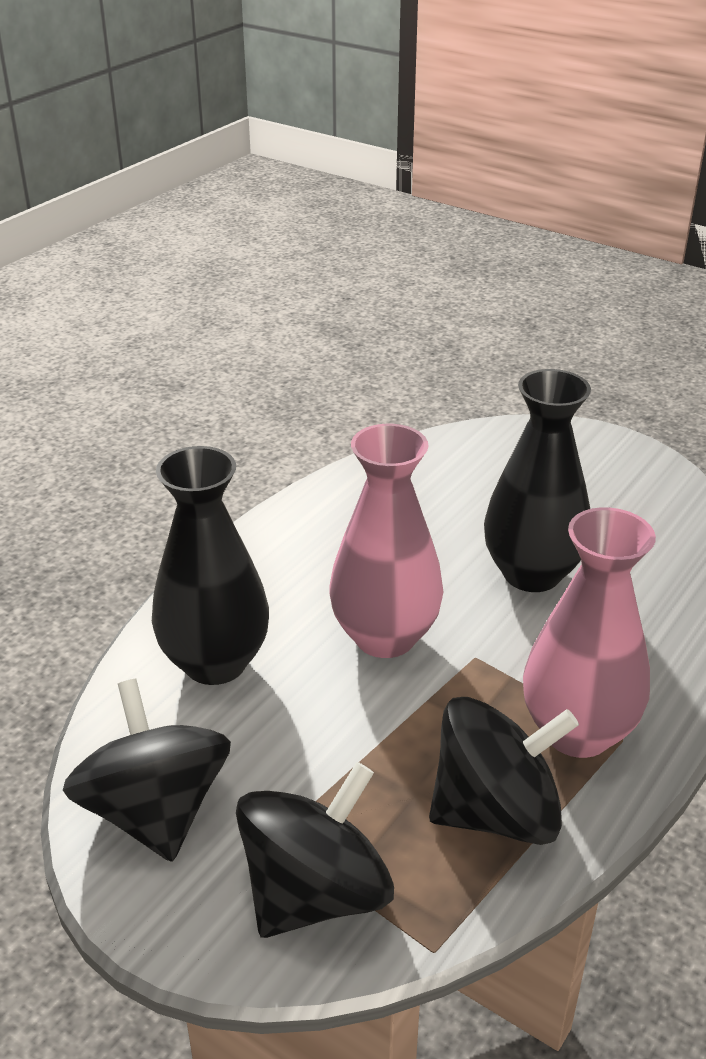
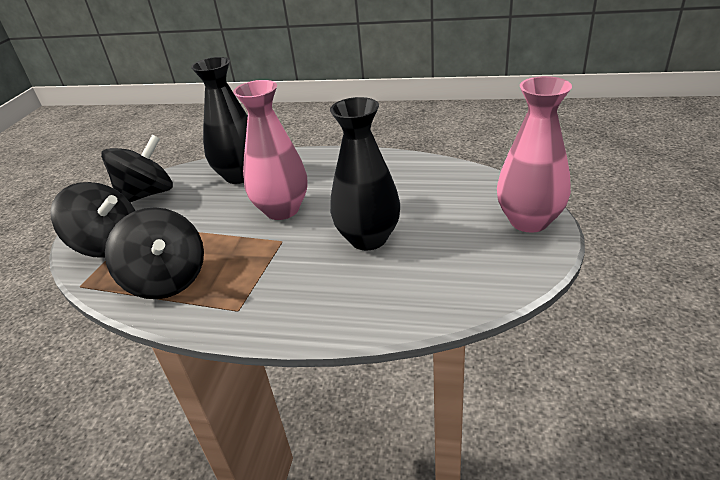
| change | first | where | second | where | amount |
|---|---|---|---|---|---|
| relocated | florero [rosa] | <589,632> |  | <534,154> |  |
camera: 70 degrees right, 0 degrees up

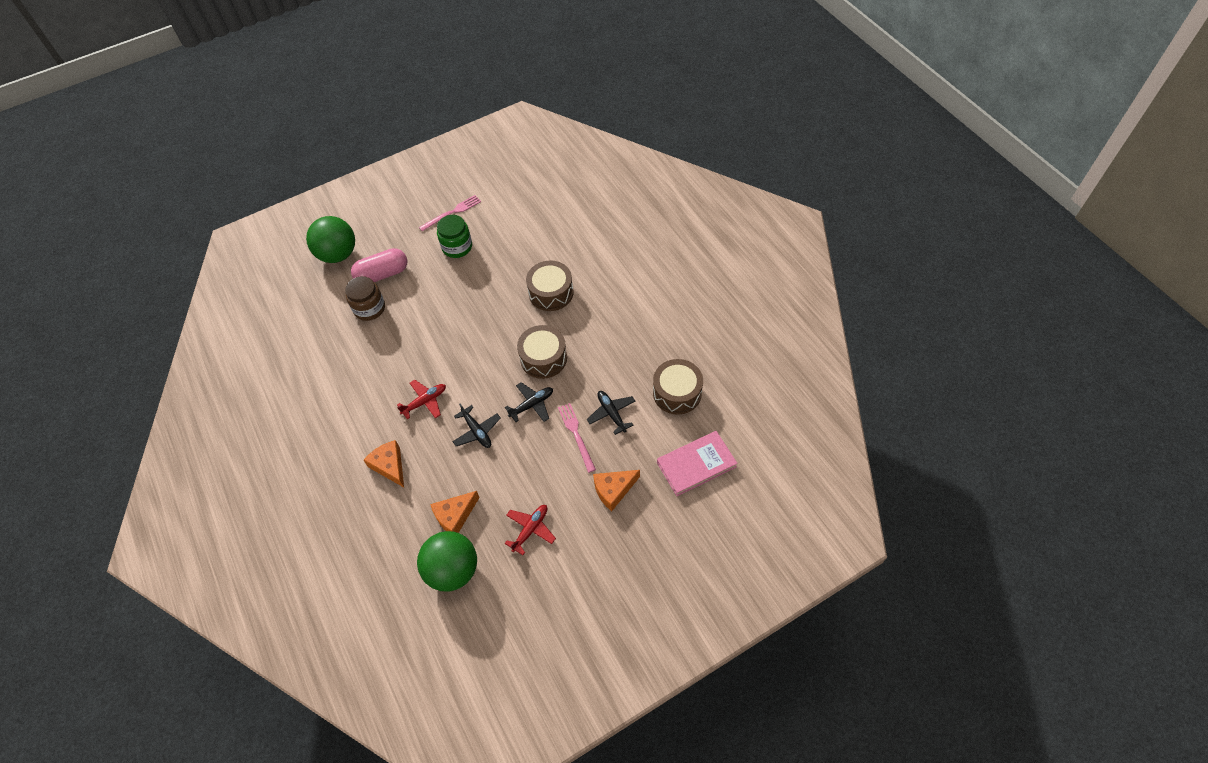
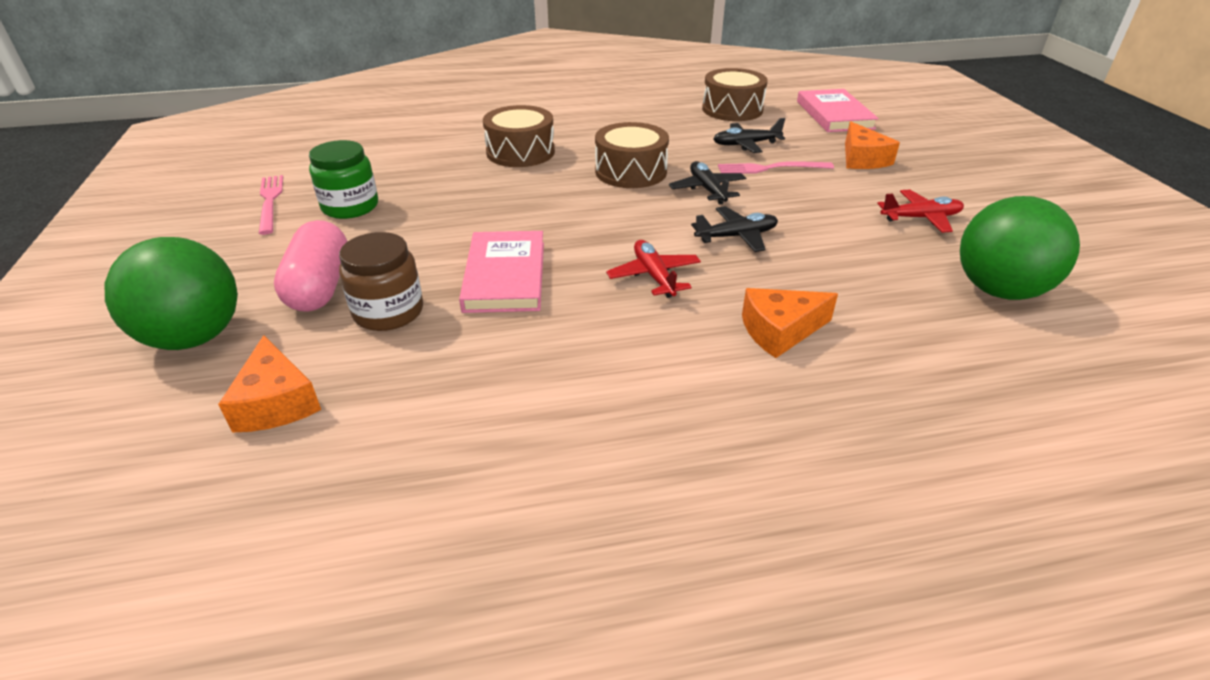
| change | first | where | second | where | amount |
|---|---|---|---|---|---|
| relocated | queso [naranja] | <455,512> |  | <269,383> |  |
| appeared |  |  | libro [rosa] | <501,272> |  |
| spun | avión [rojo] | <530,530> |  | <920,211> | 120 degrees clockwise |
camera: 75 degrees left, 20 degrees down

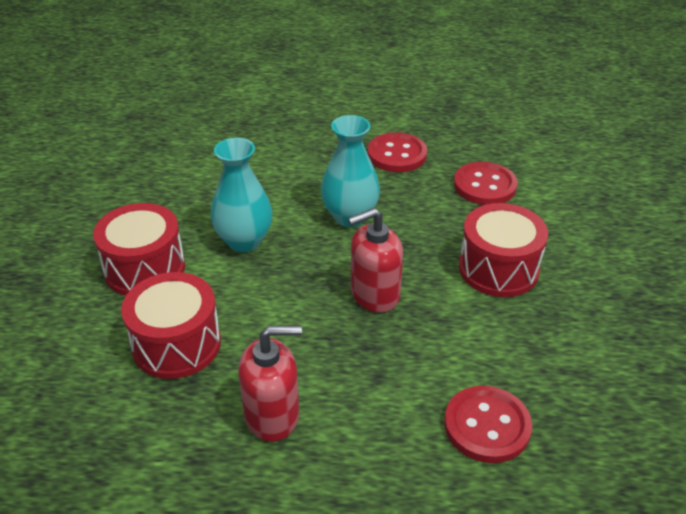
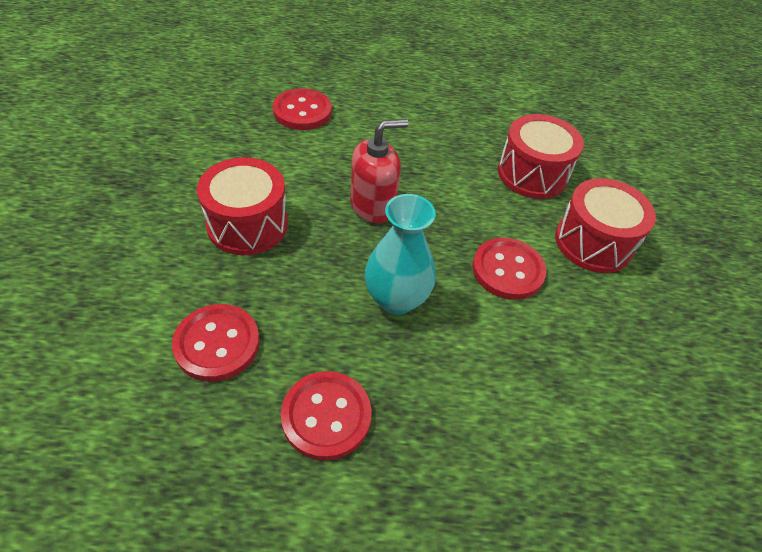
| change | first | where | second | where | amount |
|---|---|---|---|---|---|
| exchanged | florero [turquesa] | <242,195> | botón [rojo] | <509,269> |  |
| missing | dispensador de jabón [rojo] | <270,383> |  |  |  |
camera: 175 degrees right, 10 degrees up

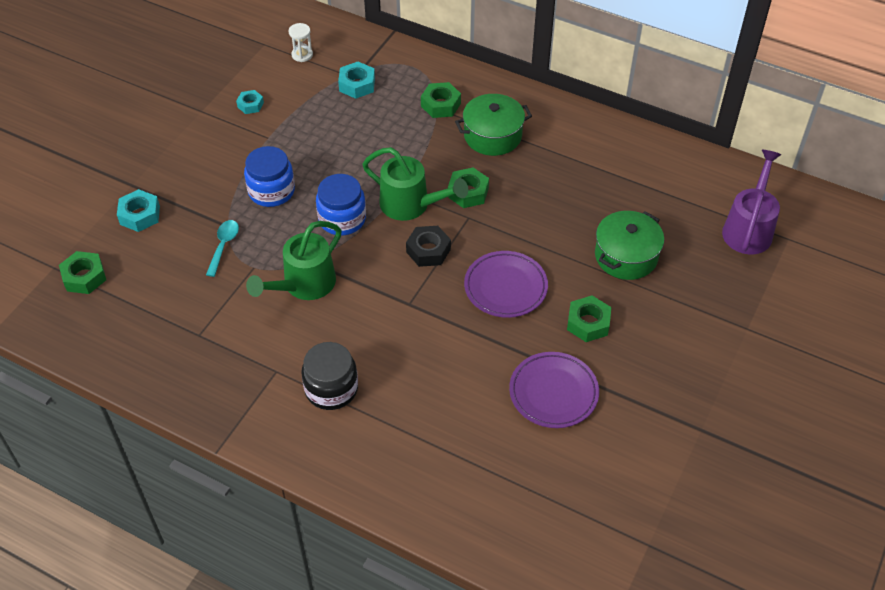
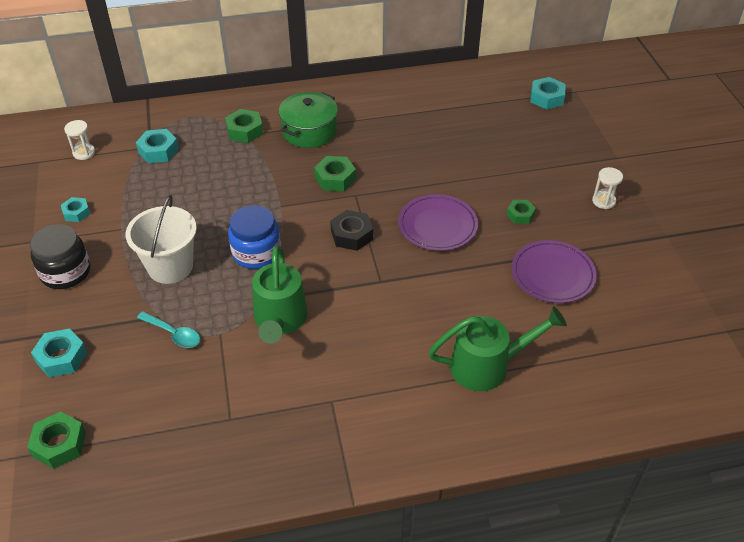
| change | first | where | second | where | amount |
|---|---|---|---|---|---|
| relocated | tarro [negro] | <329,376> |  | <60,256> |  |
| exchanged | tarro [azul] | <269,176> | balde [blanco] | <161,239> |  |
| spun | cuchara [turquesa] | <222,248> |  | <168,329> | 150 degrees clockwise |
| relocated | regadera [verde] | <415,184> |  | <498,348> |  |
| size | tuerca [verde] | <589,318> |  | <521,212> | x0.66 |
| exchanged | regadera [morado] | <751,202> | tuerca [turquesa] | <547,93> |  |
| appeared |  |  | reloj de arena [blanco] | <607,188> |  |
| missing | olla [verde] | <629,245> |  |  |  |
camera: 40 degrees left, 5 degrees down

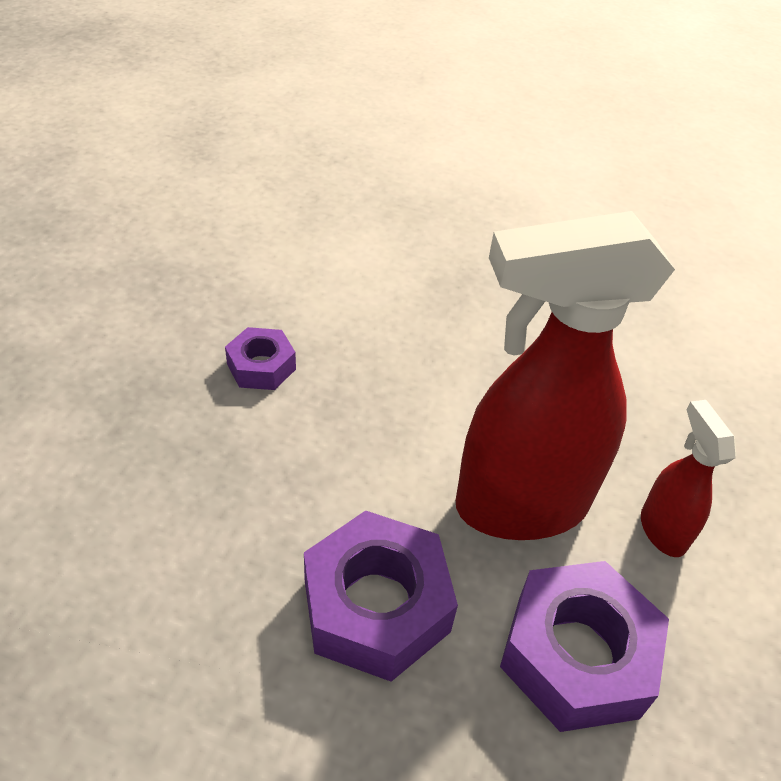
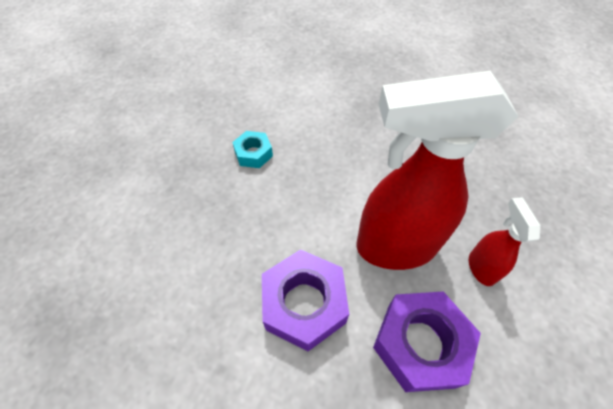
| change | first | where | second | where | amount |
|---|---|---|---|---|---|
| colour | tuerca [morado] | <260,358> | tuerca [turquesa] | <252,149> |  |
camera: 10 degrees right, 10 degrees up

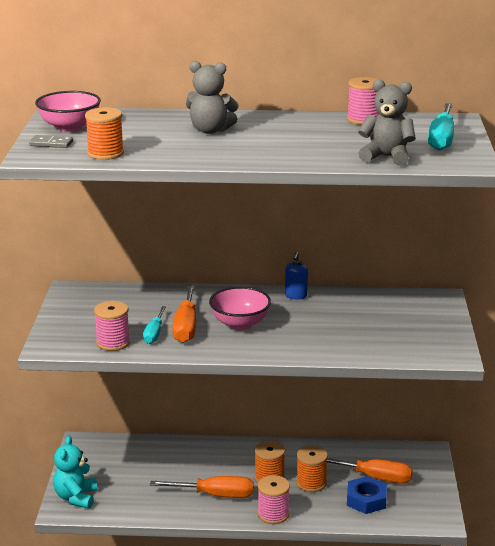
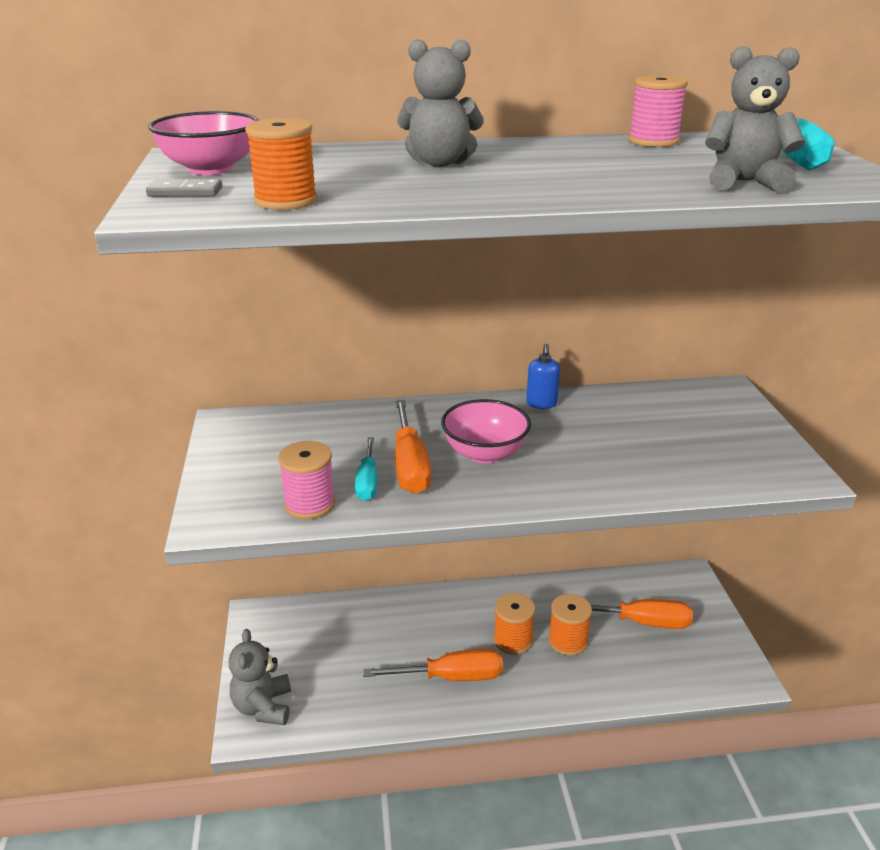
| change | first | where | second | where | amount |
|---|---|---|---|---|---|
| colour | osito [turquesa] | <75,472> | osito [gris] | <260,677> |  |
| missing | carrete [rosa] | <274,499> |  |  |  |
| missing | tuerca [azul] | <367,495> |  |  |  |
camera: 10 degrees left, 5 degrees up

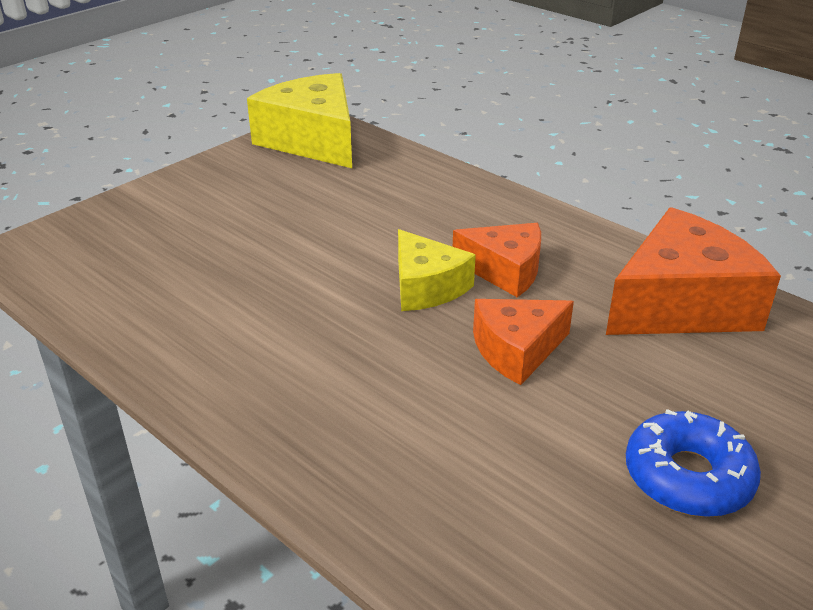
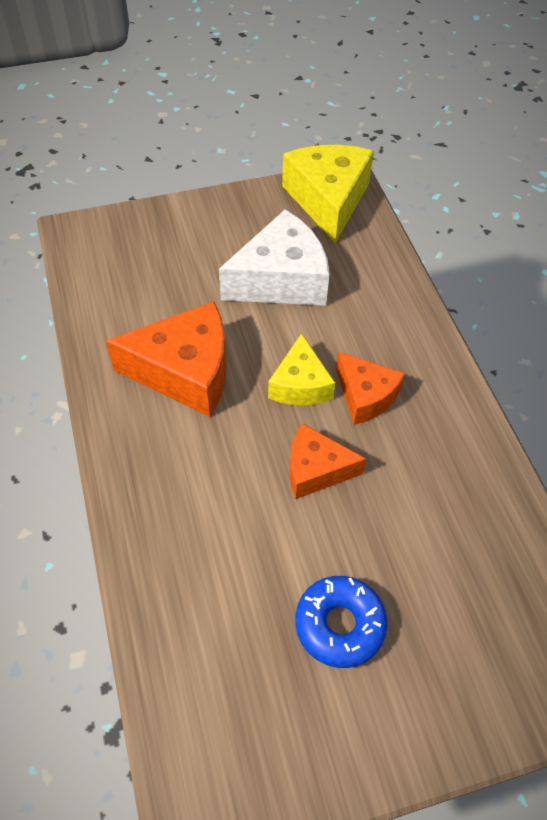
| change | first | where | second | where | amount |
|---|---|---|---|---|---|
| relocated | queso [naranja] | <693,271> |  | <166,359> |  |
| appeared |  |  | queso [blanco] | <274,258> |  |
camera: 30 degrees right, 20 degrees up

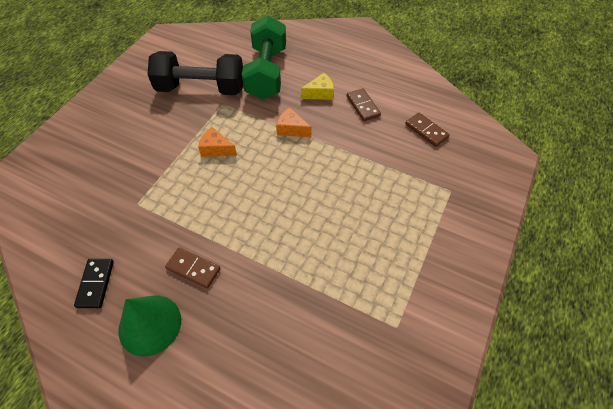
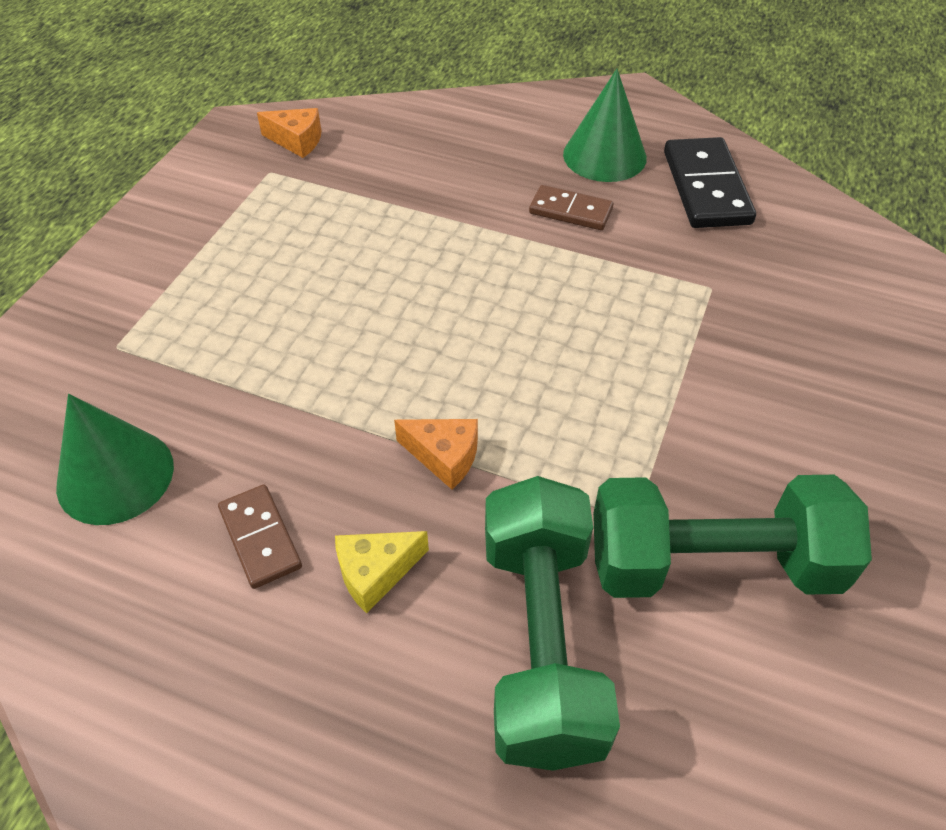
| change | first | where | second | where | amount |
|---|---|---|---|---|---|
| exchanged | ficha de dominó [marrón] | <427,129> | cono [verde] | <115,459> |  |
| relocated | queso [naranja] | <217,142> |  | <289,133> |  |
| colour | mancuerna [negro] | <195,73> | mancuerna [verde] | <732,536> |  |
| size | ficha de dominó [negro] | <94,283> |  | <710,182> | x1.66 |
camera: 175 degrees right, 5 degrees down

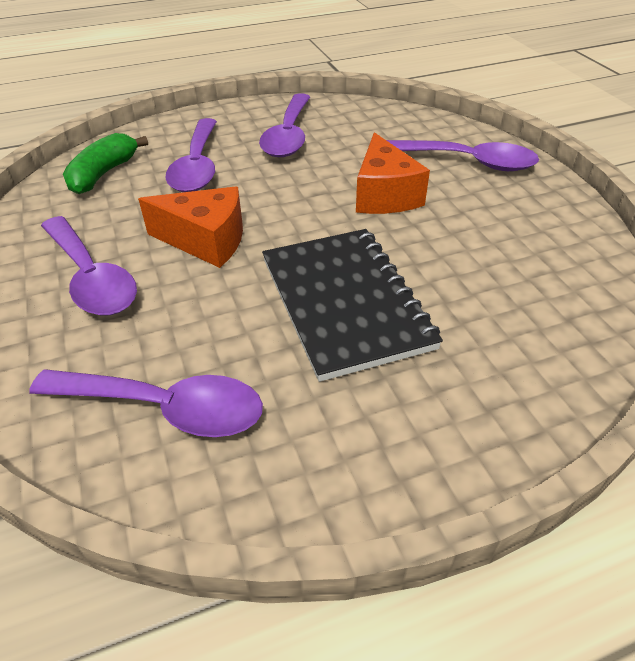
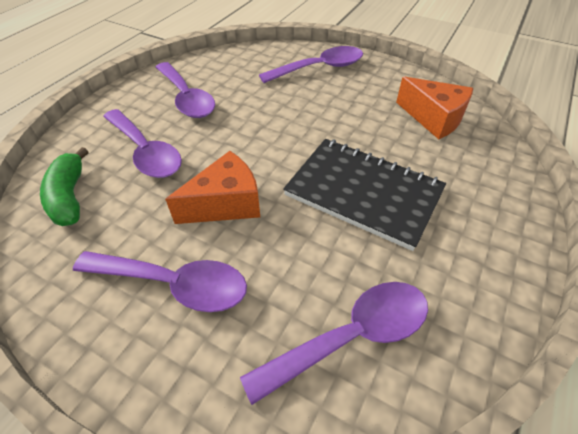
| change | first | where | second | where | amount |
|---|---|---|---|---|---|
| relocated | queso [naranja] | <393,173> |  | <434,108> |  |
camera: 40 degrees left, 5 degrees up

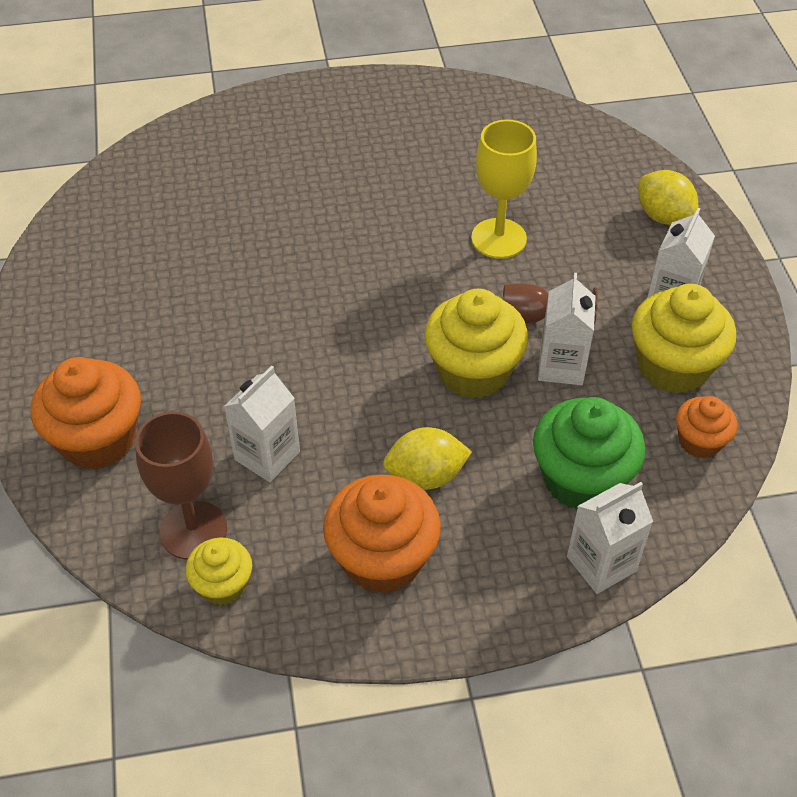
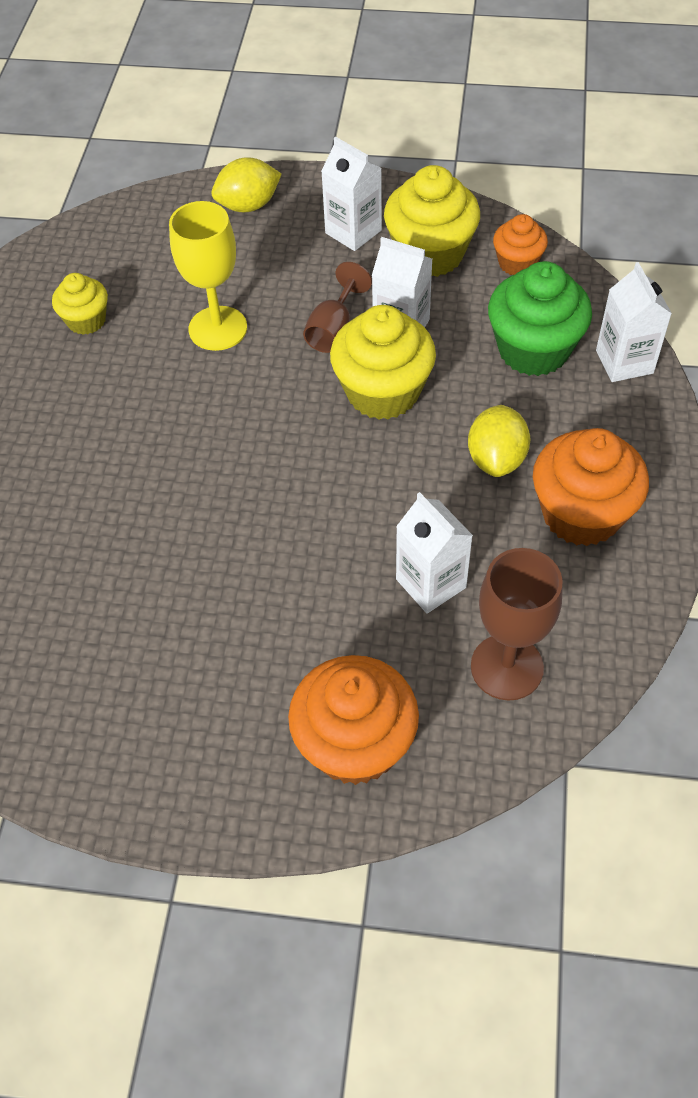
| change | first | where | second | where | amount |
|---|---|---|---|---|---|
| relocated | magdalena [amarillo] | <218,571> |  | <80,304> |  |
camera: 70 degrees left, 5 degrees up

